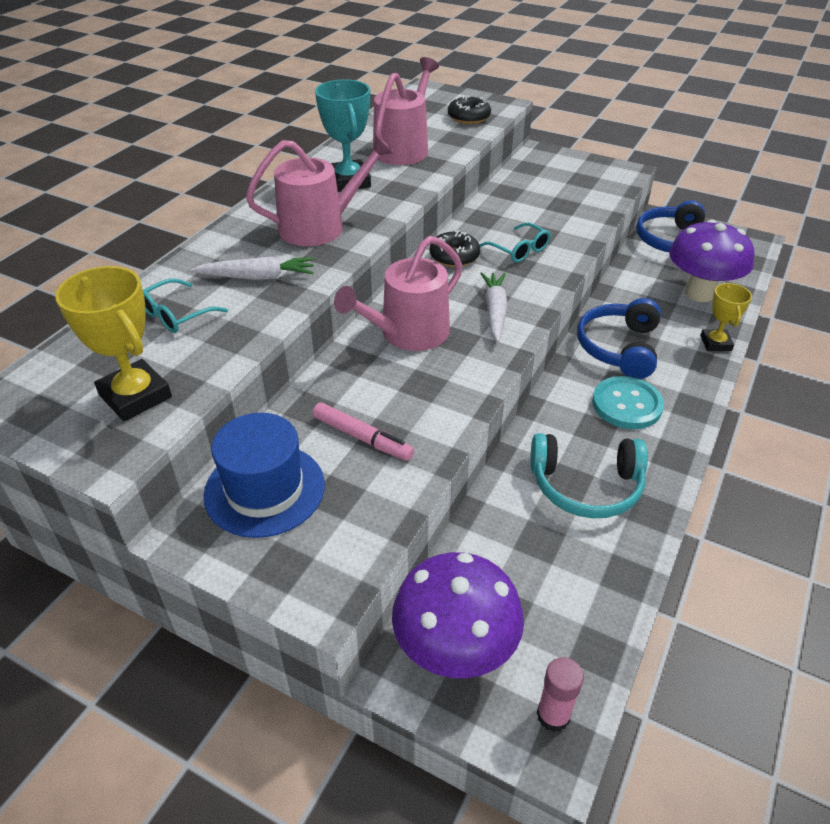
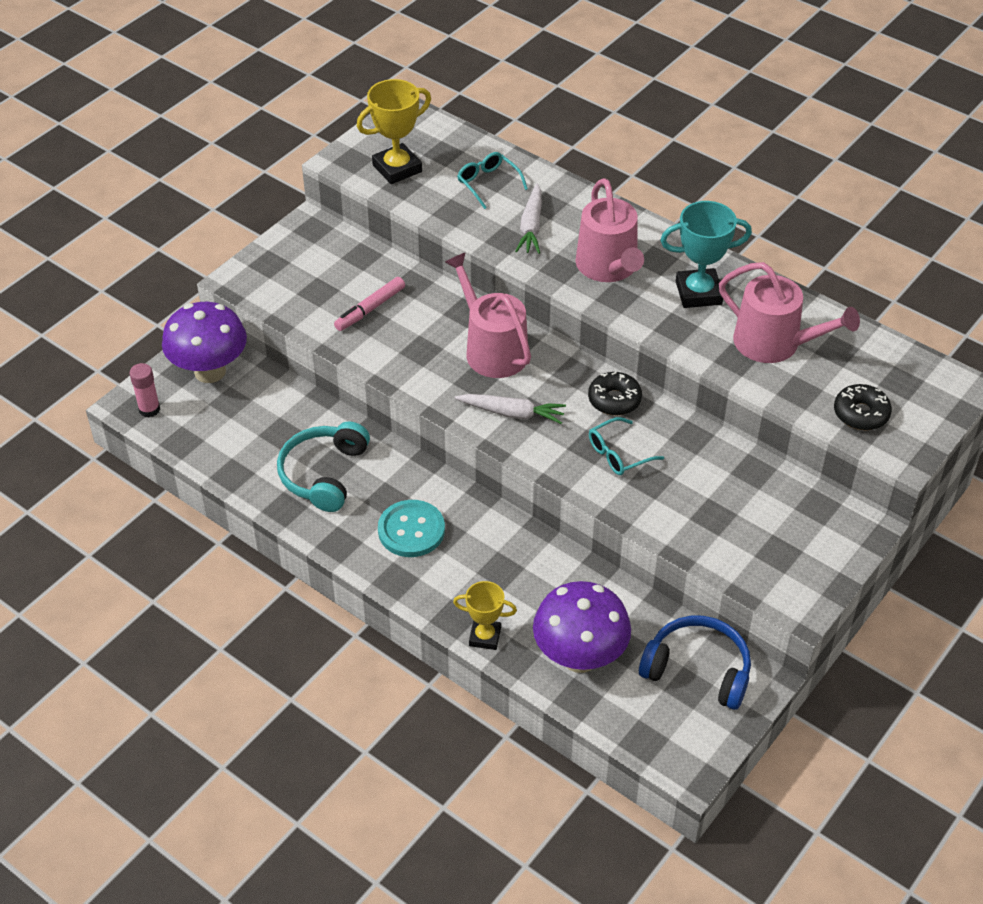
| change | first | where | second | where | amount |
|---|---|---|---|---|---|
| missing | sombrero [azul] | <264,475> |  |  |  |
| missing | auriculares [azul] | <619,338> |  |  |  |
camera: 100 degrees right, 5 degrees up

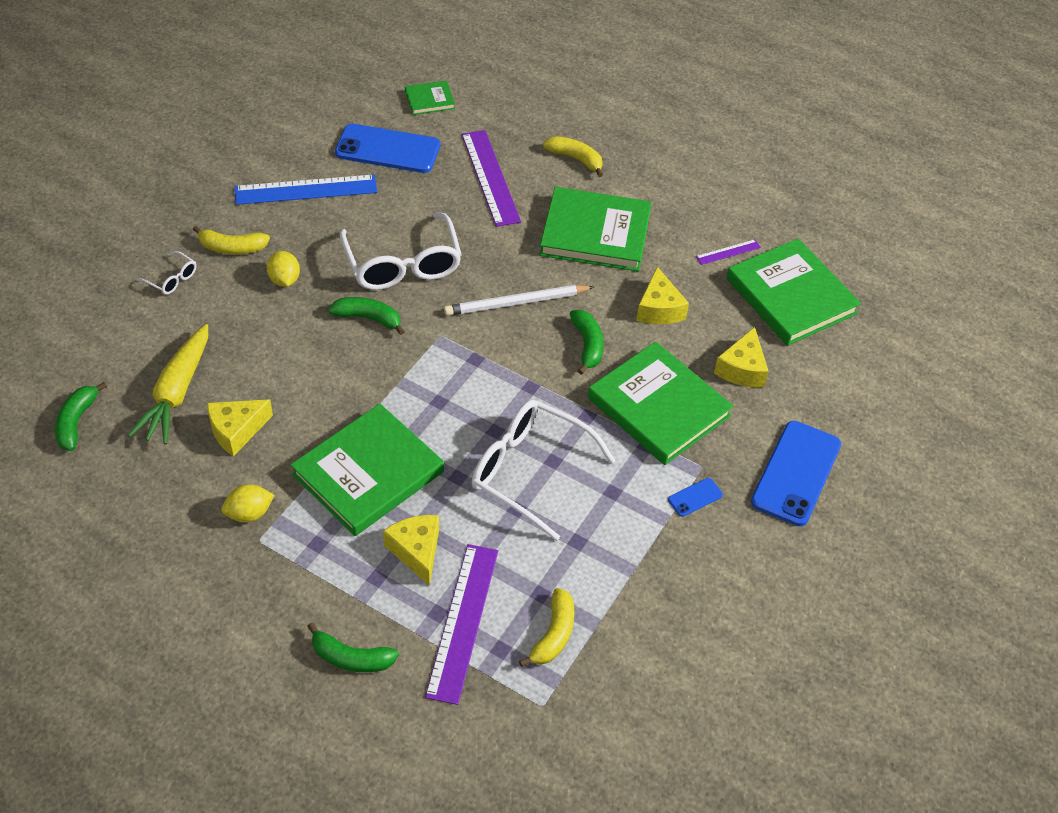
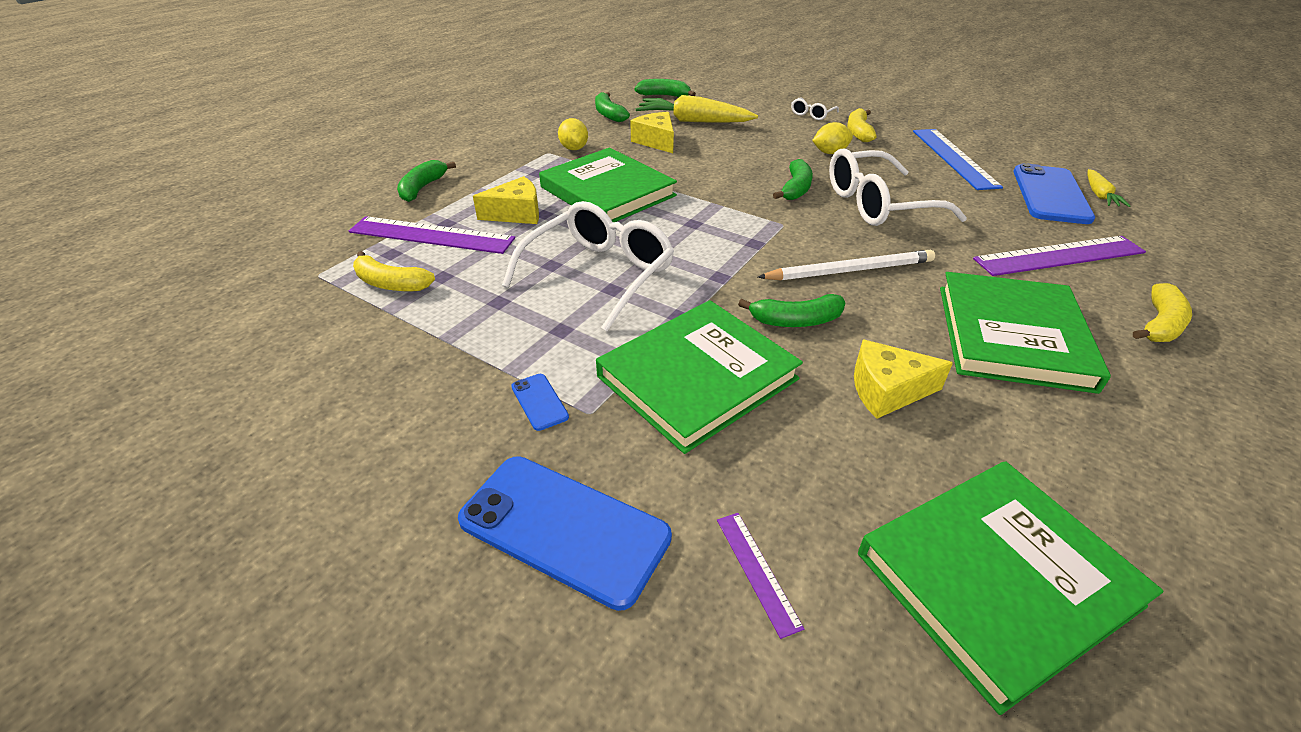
| change | first | where | second | where | amount |
|---|---|---|---|---|---|
| appeared |  |  | plátano [verde] | <612,107> |  |
| relocated | regla [morado] | <728,252> |  | <760,576> |  |
| spun | lápiz [blanco] | <519,300> |  | <846,265> | 90 degrees clockwise |
| appeared |  |  | zanahoria [amarillo] | <1109,188> |  |
| missing | libro [verde] | <430,98> |  |  |  |
| missing | queso [amarillo] | <741,357> |  |  |  |
camera: 95 degrees right, 10 degrees down

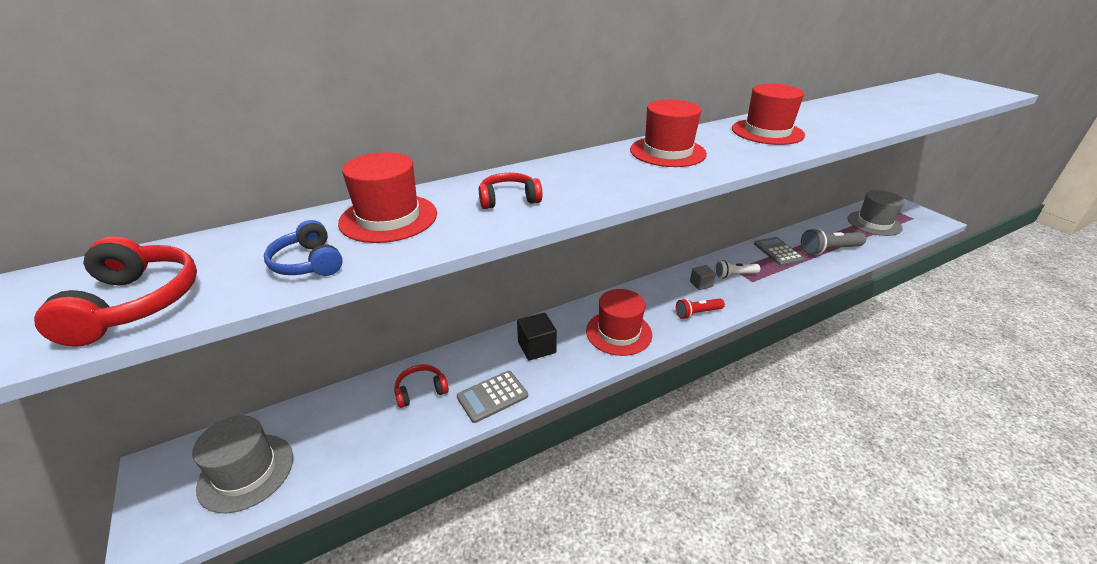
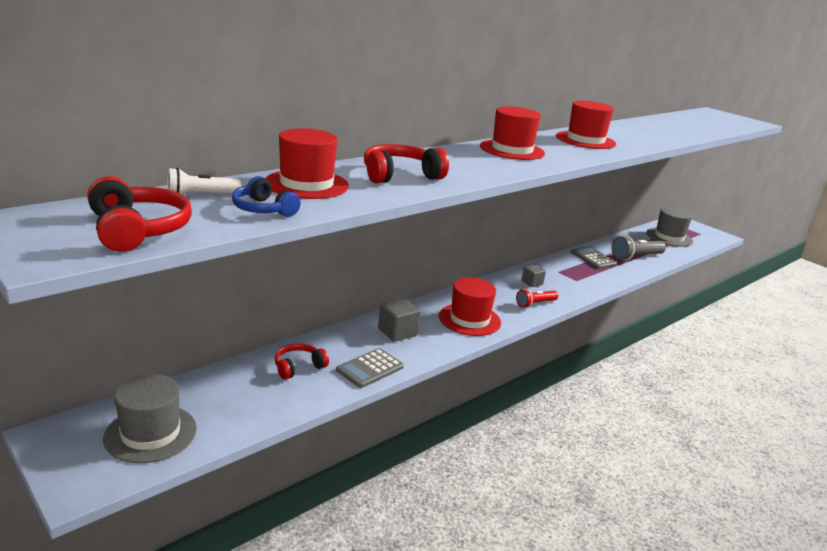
| change | first | where | second | where | amount |
|---|---|---|---|---|---|
| relocated | lámpara de mano [blanco] | <737,269> |  | <204,181> |  |
| size | auriculares [rojo] | <510,191> |  | <406,163> | x1.51 |
| colour | cubo [negro] | <537,336> | cubo [gris] | <399,320> |  |
camera: 15 degrees left, 10 degrees down

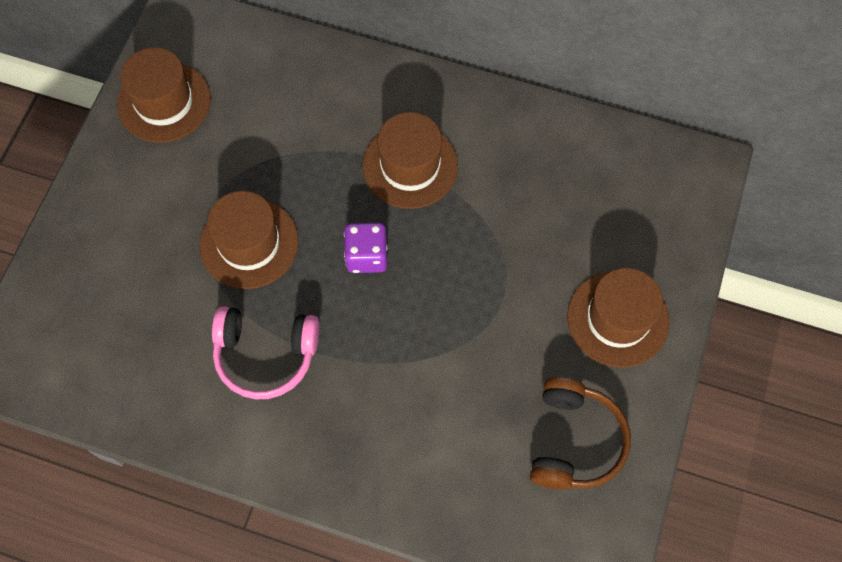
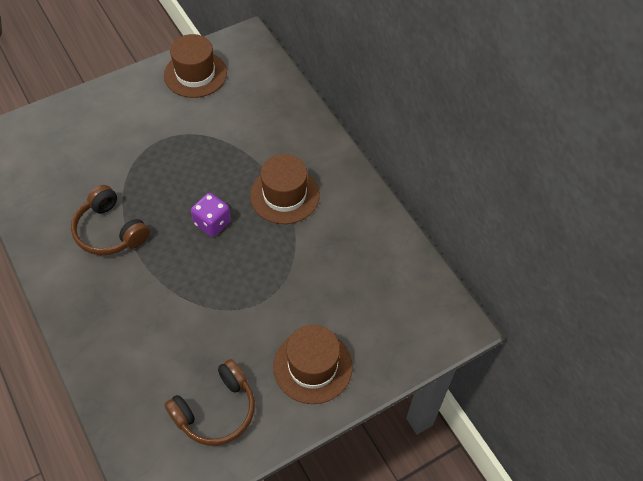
| change | first | where | second | where | amount |
|---|---|---|---|---|---|
| colour | auriculares [rosa] | <266,352> | auriculares [marrón] | <110,220> |  |
| missing | sombrero [marrón] | <249,240> |  |  |  |
camera: 40 degrees right, 10 degrees down

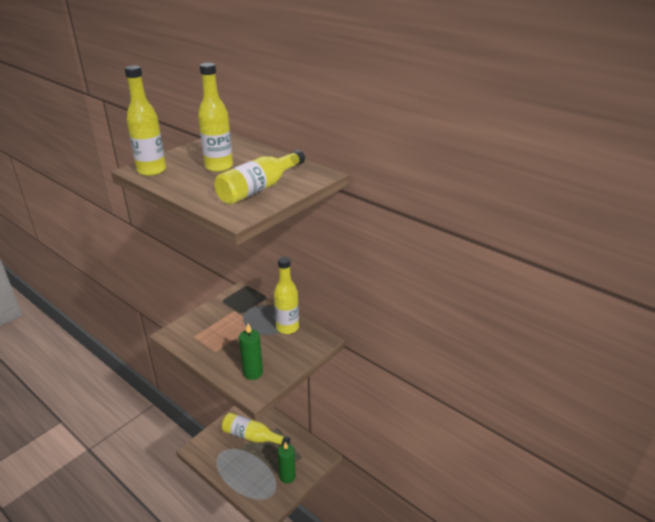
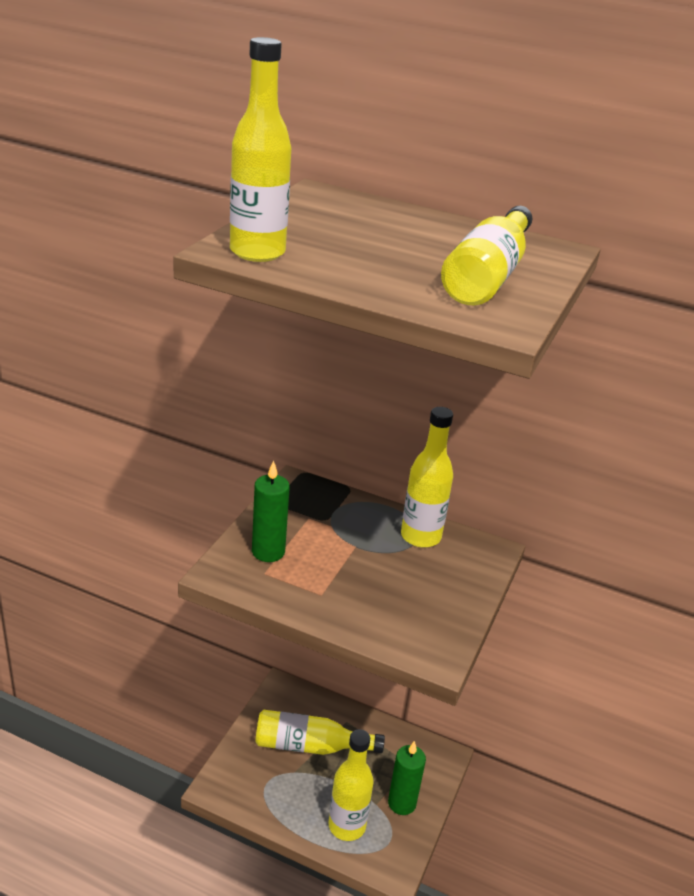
| change | first | where | second | where | amount |
|---|---|---|---|---|---|
| relocated | vela [verde] | <251,351> |  | <271,511> |  |
| relocated | botella [amarillo] | <215,117> |  | <351,785> |  |
camera: 20 degrees left, 0 degrees up

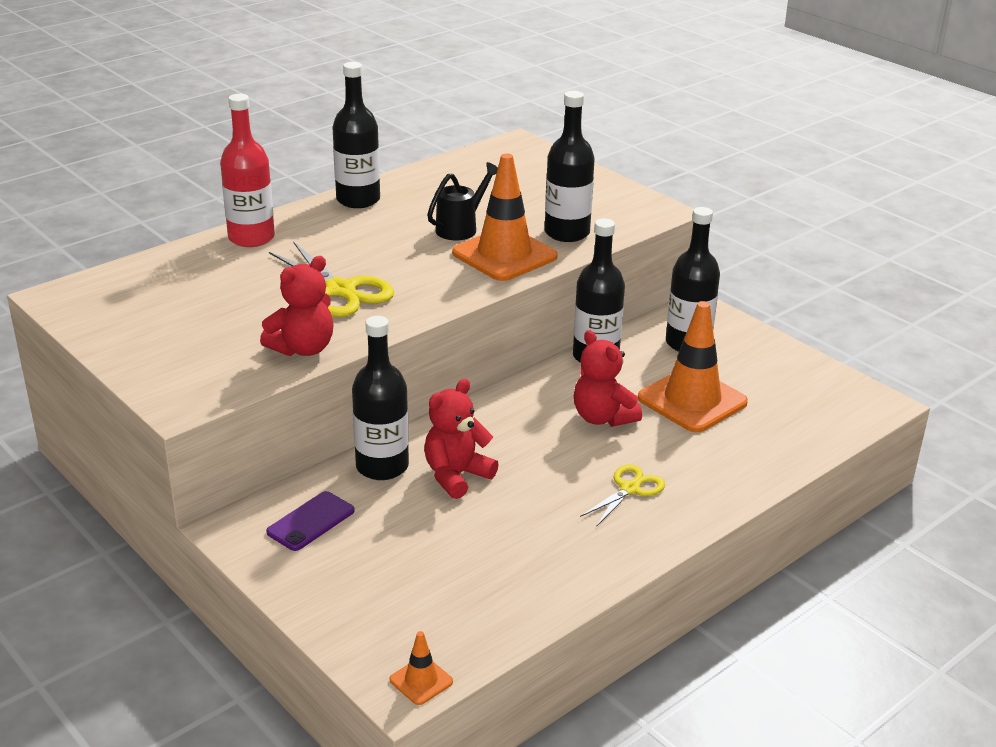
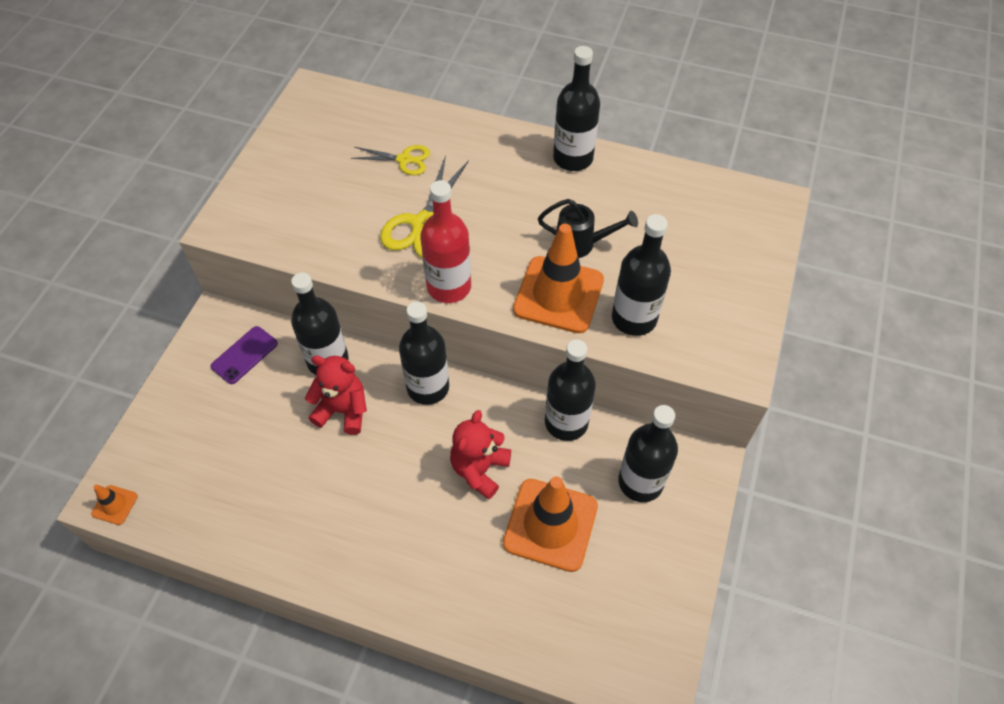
| change | first | where | second | where | amount |
|---|---|---|---|---|---|
| spun | móvil [morado] | <310,521> |  | <244,355> | 60 degrees counterclockwise |
| relocated | tijeras [amarillo] | <622,495> |  | <390,160> |  |
| appeared |  |  | botella [negro] | <424,353> |  |
| relocated | botella [rojo] | <247,170> |  | <445,241> |  |
| missing | osito [rojo] | <297,306> |  |  |  |
camera: 60 degrees right, 25 degrees up

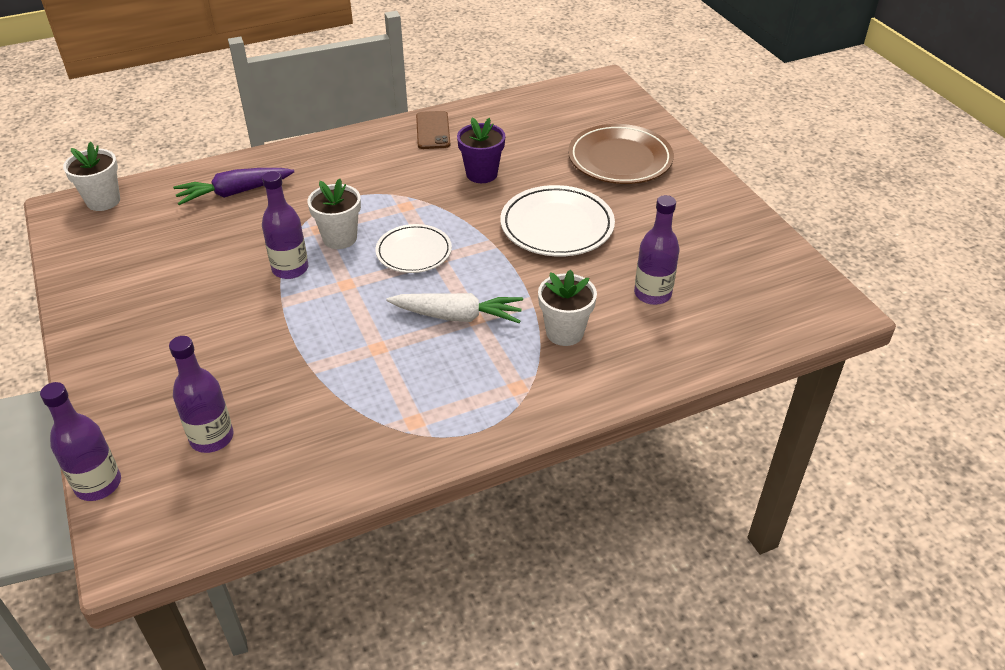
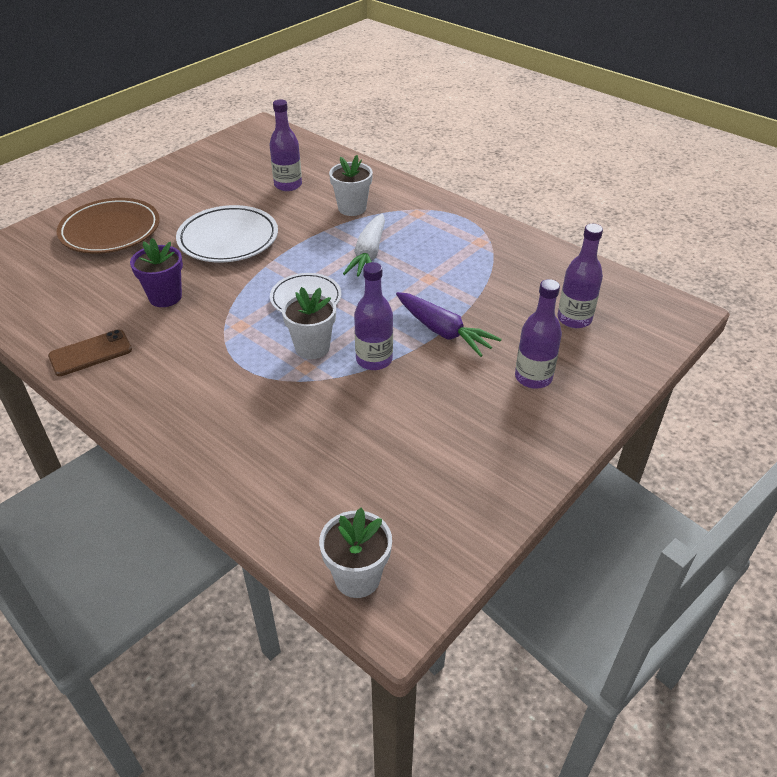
| change | first | where | second | where | amount |
|---|---|---|---|---|---|
| spun | zanahoria [blanco] | <454,308> |  | <364,245> | 150 degrees counterclockwise |
| relocated | zanahoria [morado] | <233,186> |  | <449,324> |  |
| relocated | botella [morado] | <80,441> |  | <538,334> |  |
camera: 115 degrees left, 0 degrees up

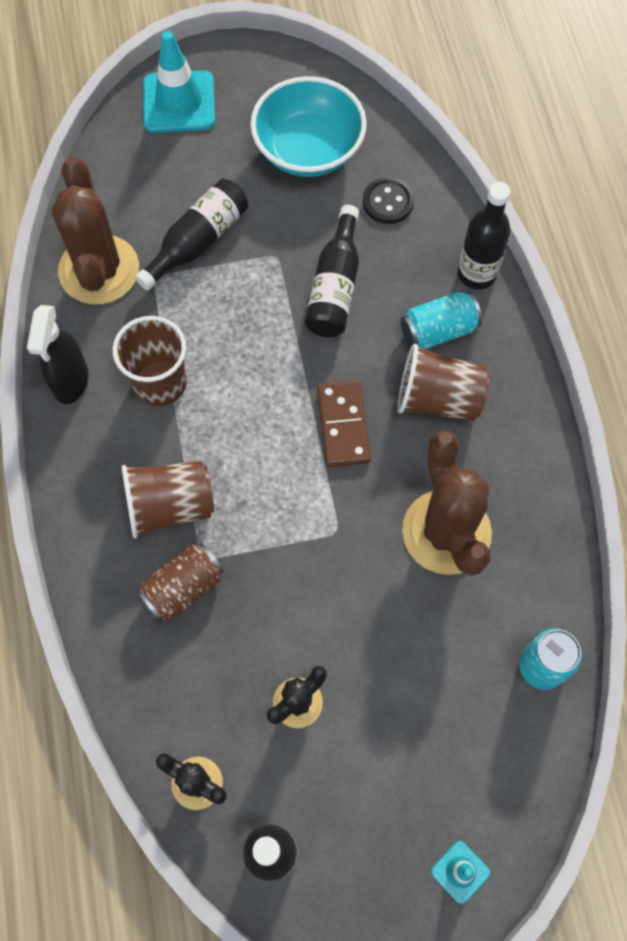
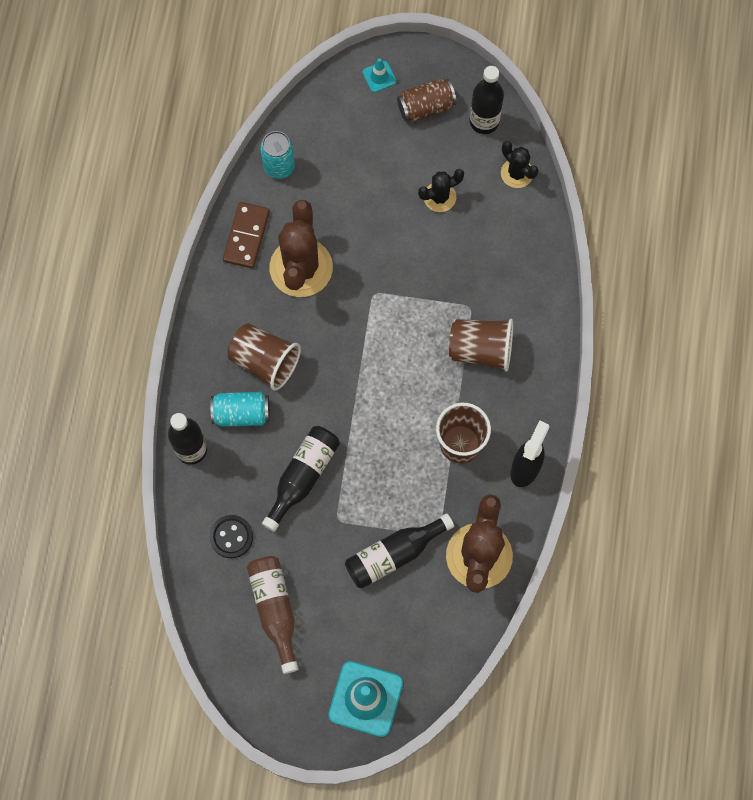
| change | first | where | second | where | amount |
|---|---|---|---|---|---|
| relocated | ficha de dominó [marrón] | <344,423> |  | <246,235> |  |
| exchanged | cuenco [turquesa] | <308,126> | botella [marrón] | <273,615> |  |
| relocated | lata [marrón] | <180,583> |  | <427,100> |  |
camera: 160 degrees left, 5 degrees up

